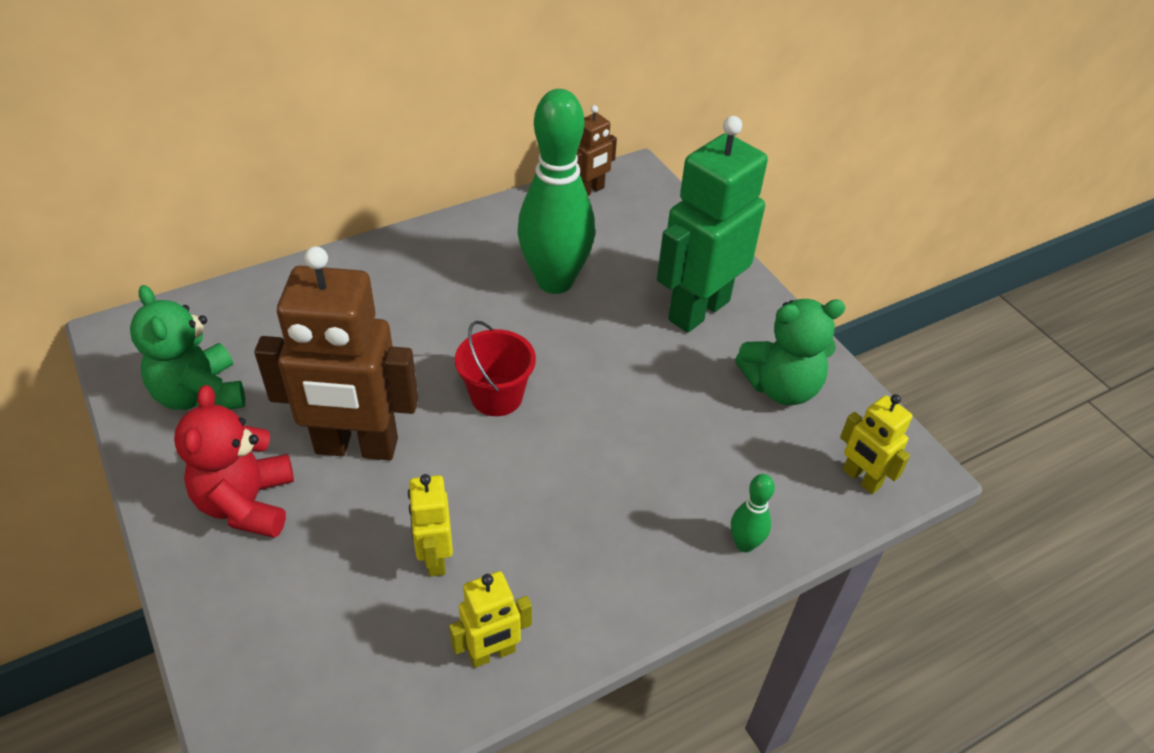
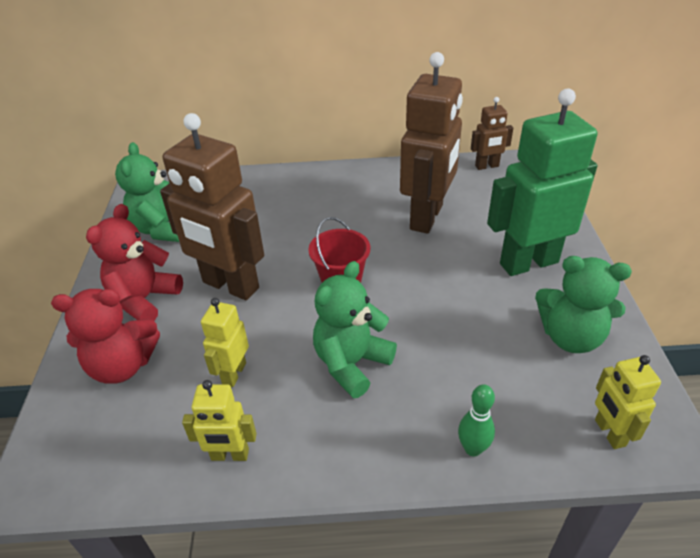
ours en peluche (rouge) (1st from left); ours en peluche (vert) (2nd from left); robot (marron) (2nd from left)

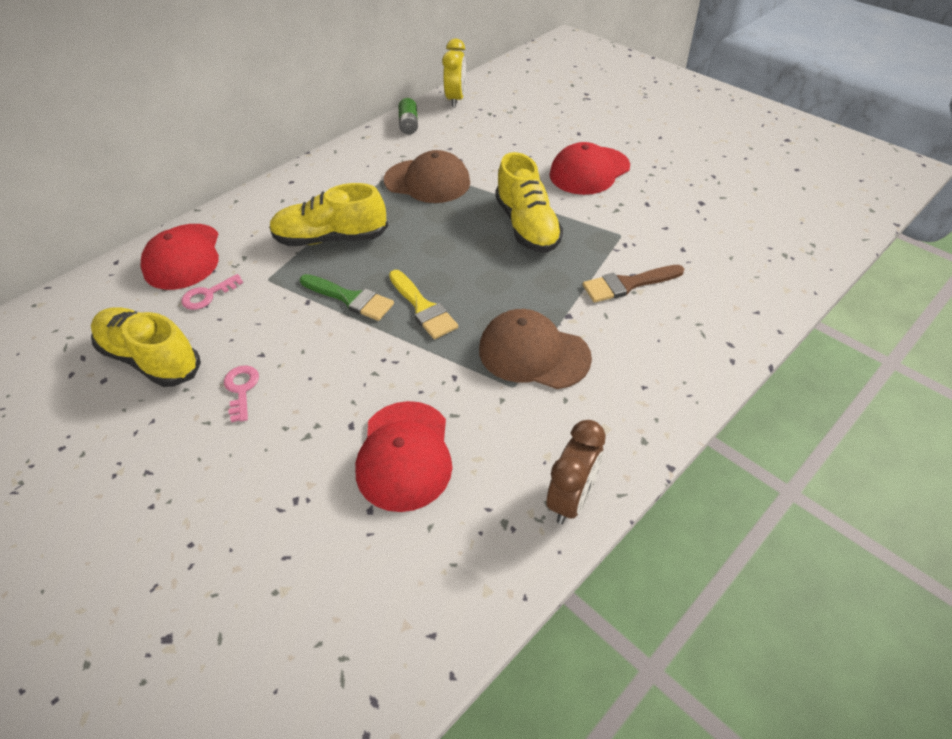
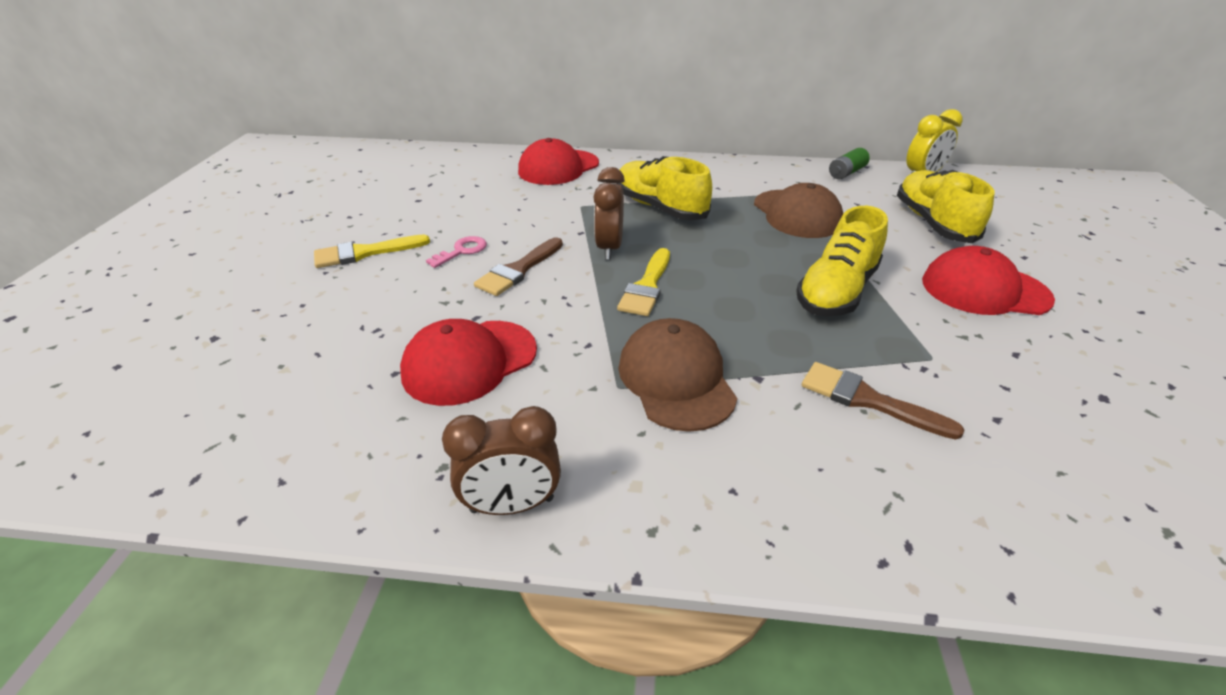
clé (rose) (1st from left in the first image); pinceau (jaune) (1st from left); pinceau (marron) (1st from left); chaussure (jaune) (3rd from left); réveil (marron) (2nd from left)

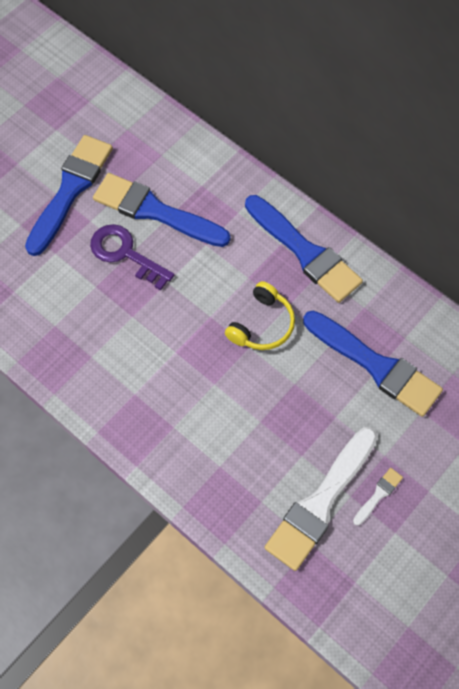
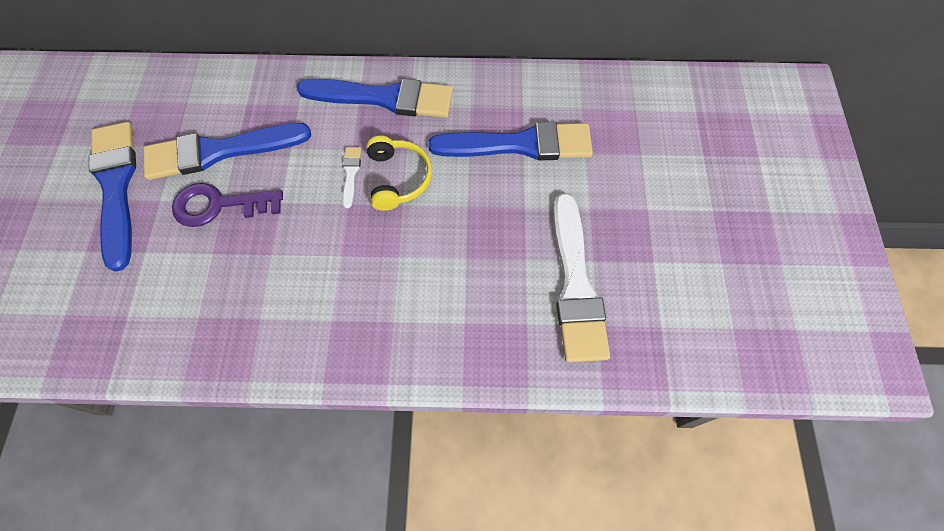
pinceau (blanc) (1st from left)

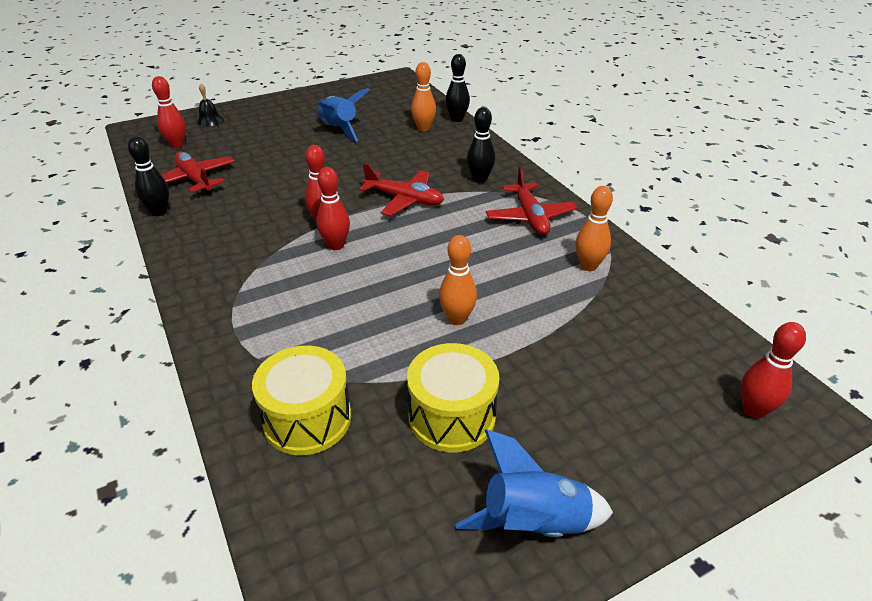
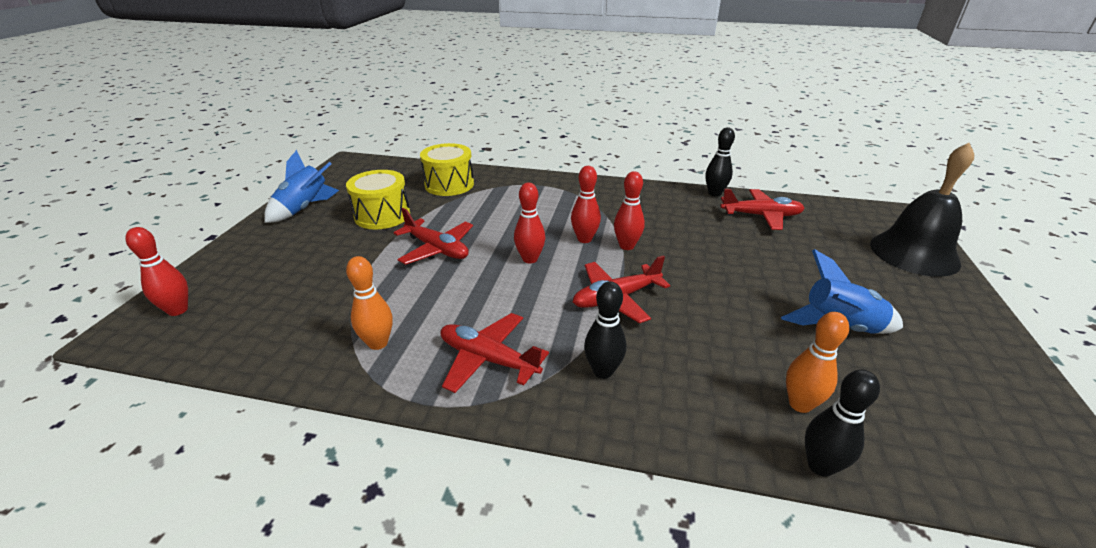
quille (rouge) (2nd from left); avion (rouge) (1st from left); cloche (noir)

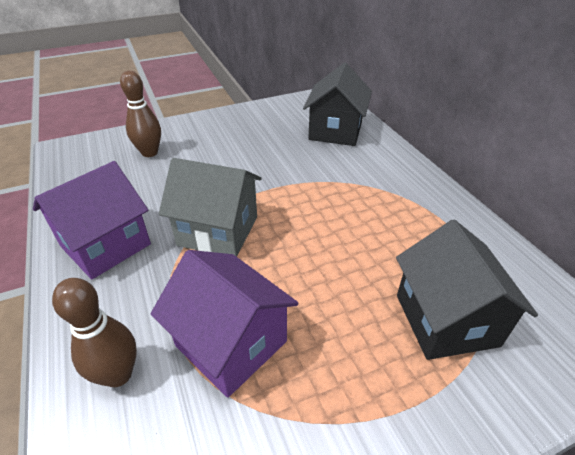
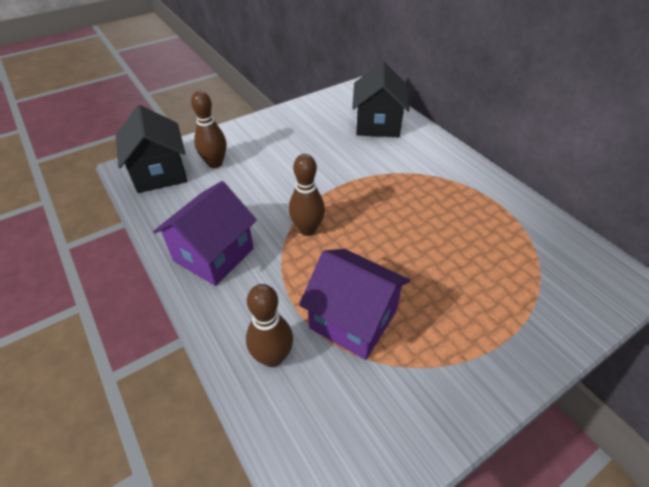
maison (noir) (1st from left); quille (marron) (3rd from left)

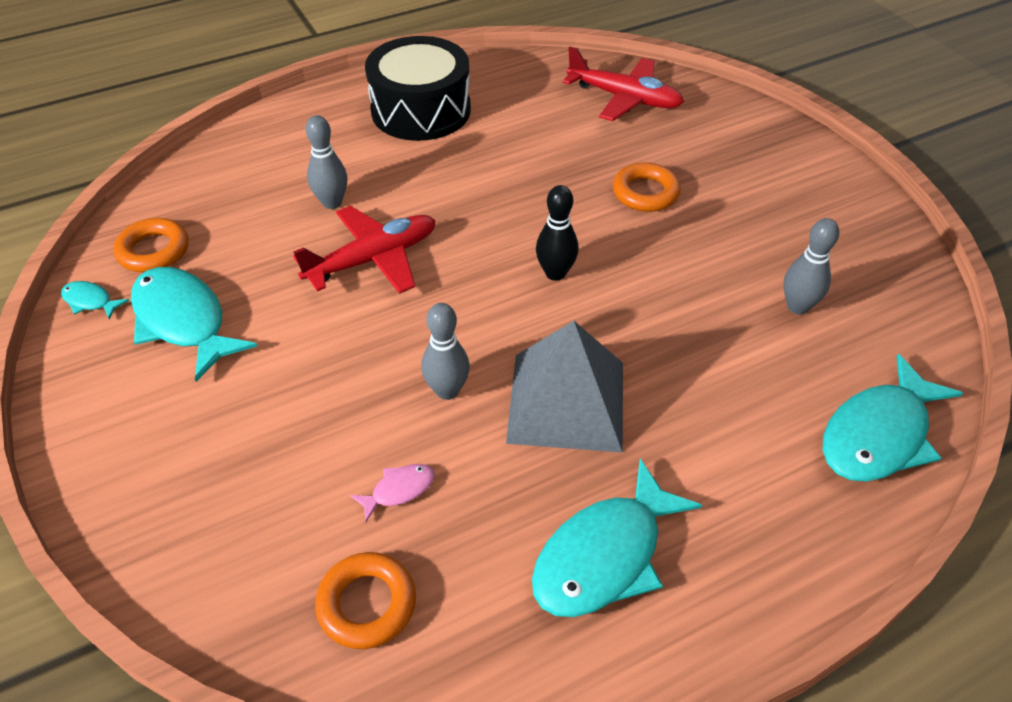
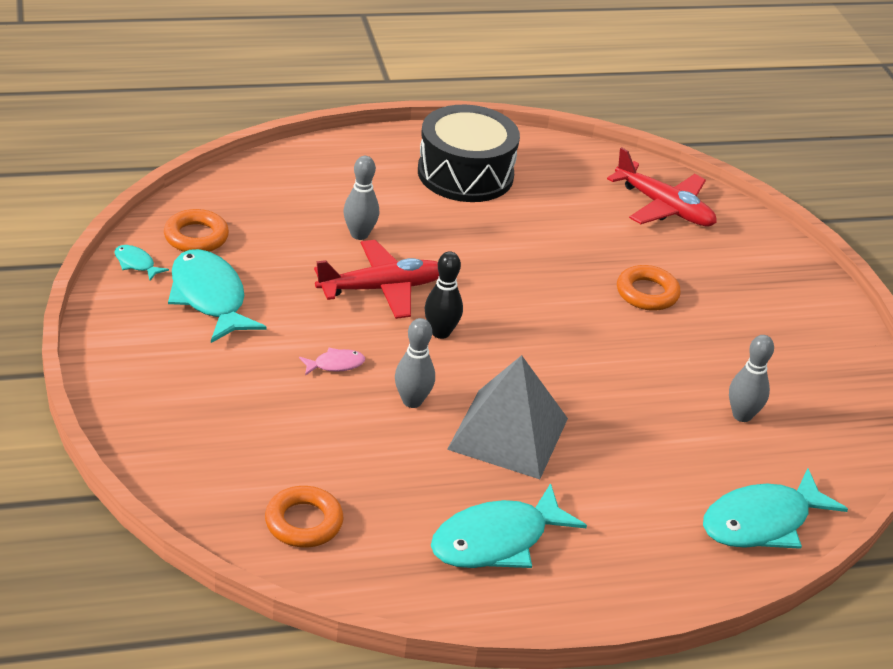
poisson (rose); quille (noir)

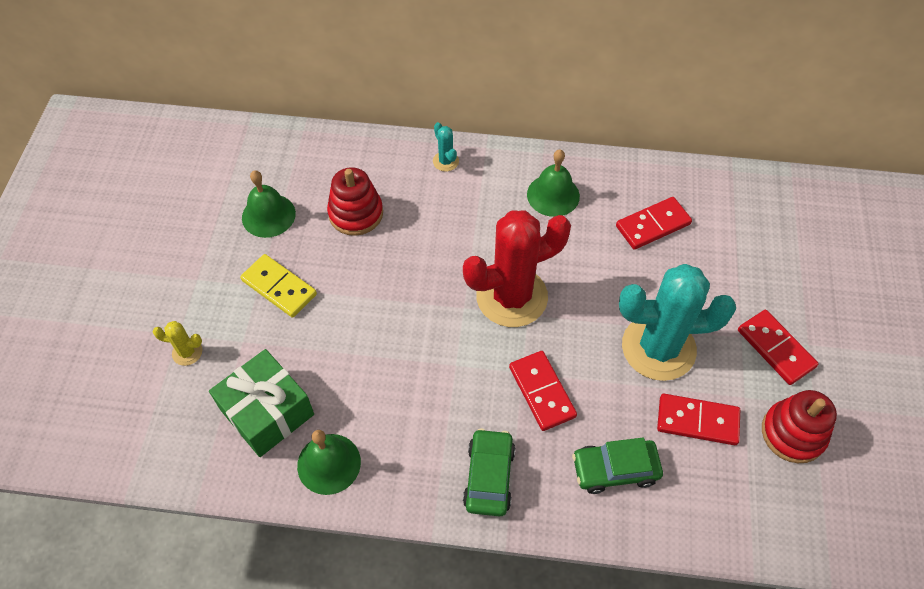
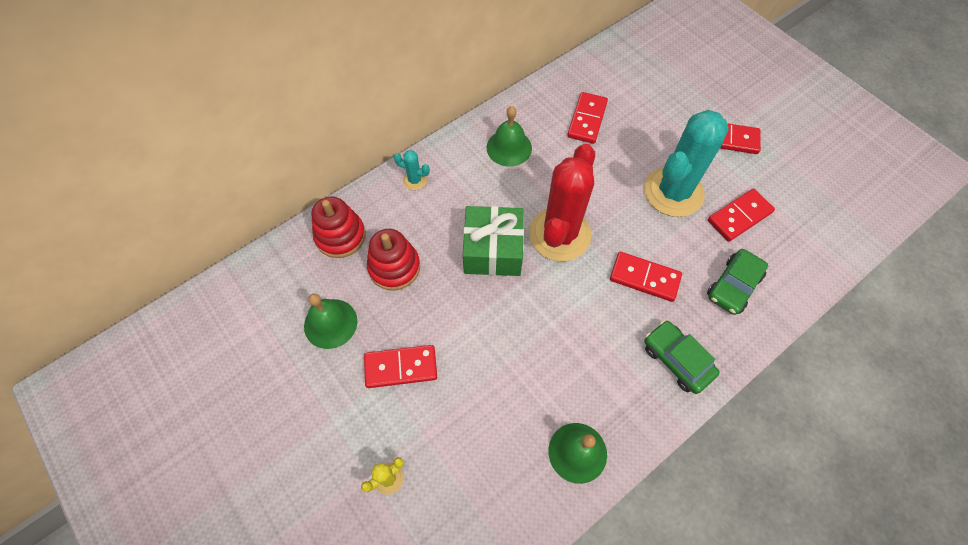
cadeau (vert); jouet à empiler (rouge) (1st from left); domino (rouge) (1st from left)

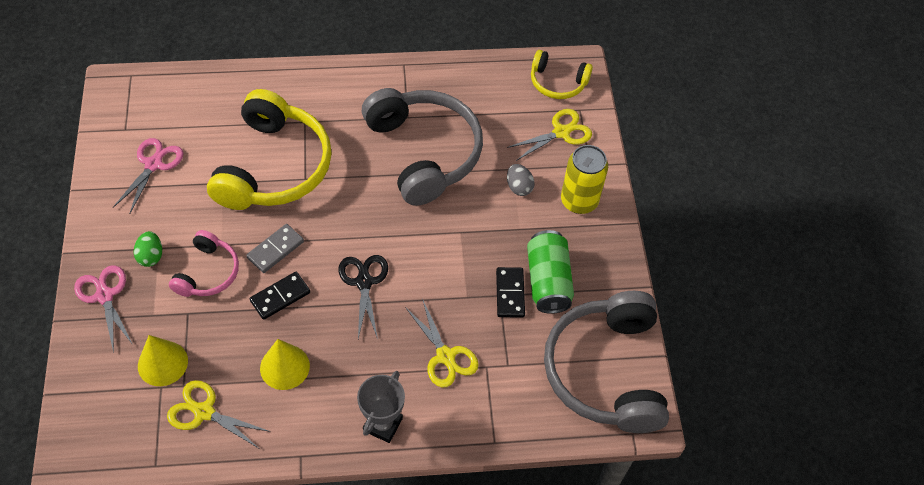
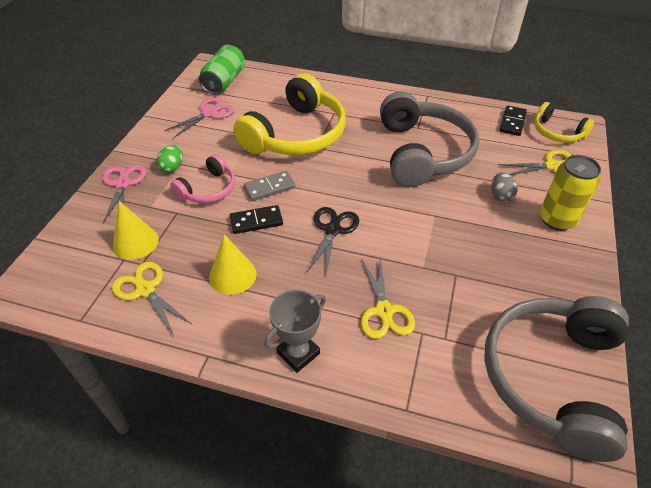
domino (noir) (2nd from left); canette (vert)

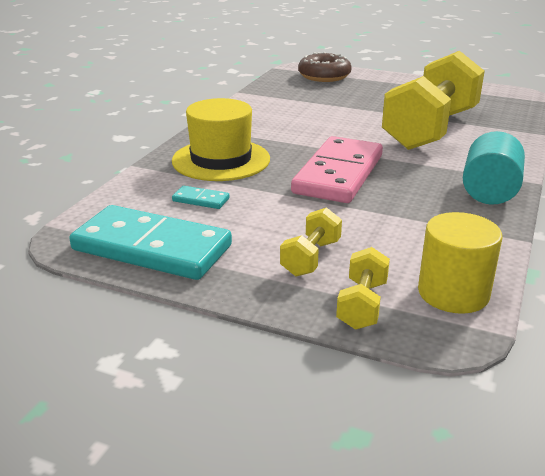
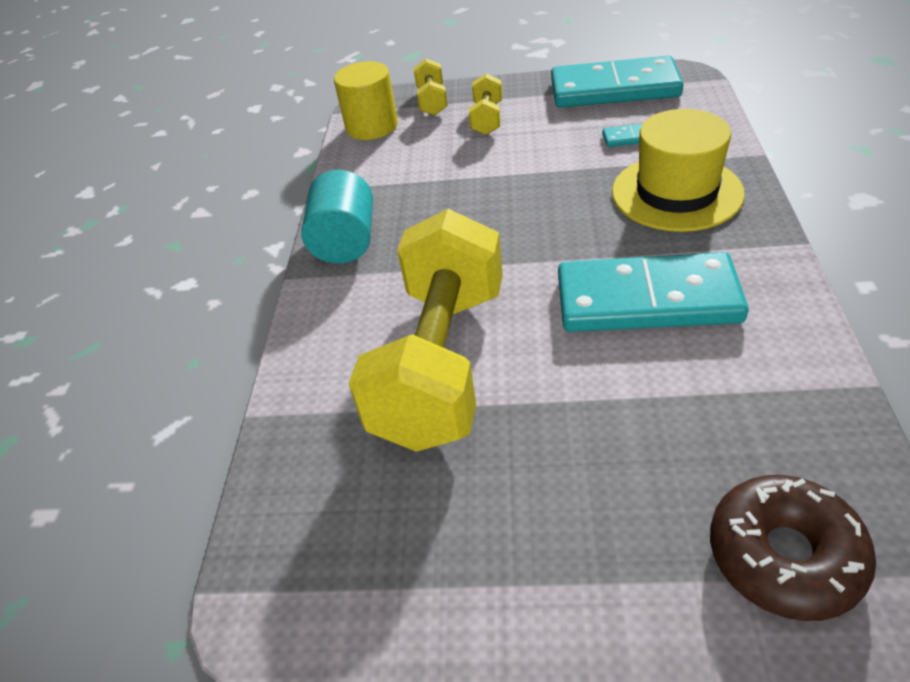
domino (rose); domino (turquoise) (3rd from left)

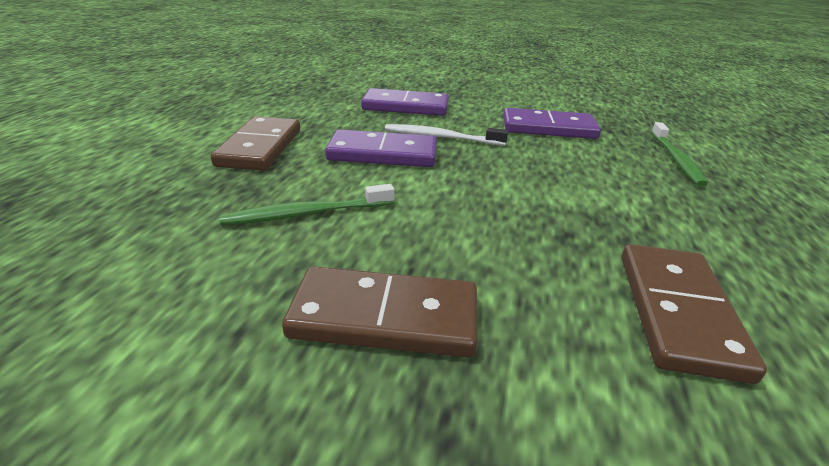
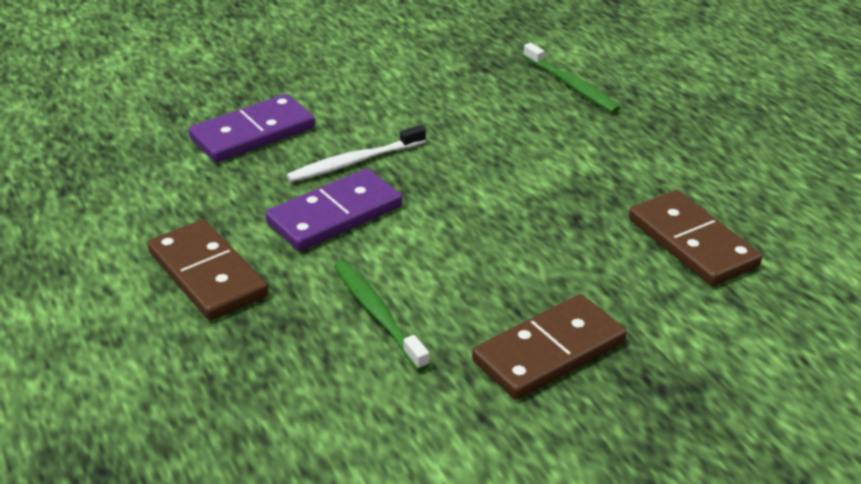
domino (violet) (3rd from left in the first image); brosse à dents (vert) (1st from left)

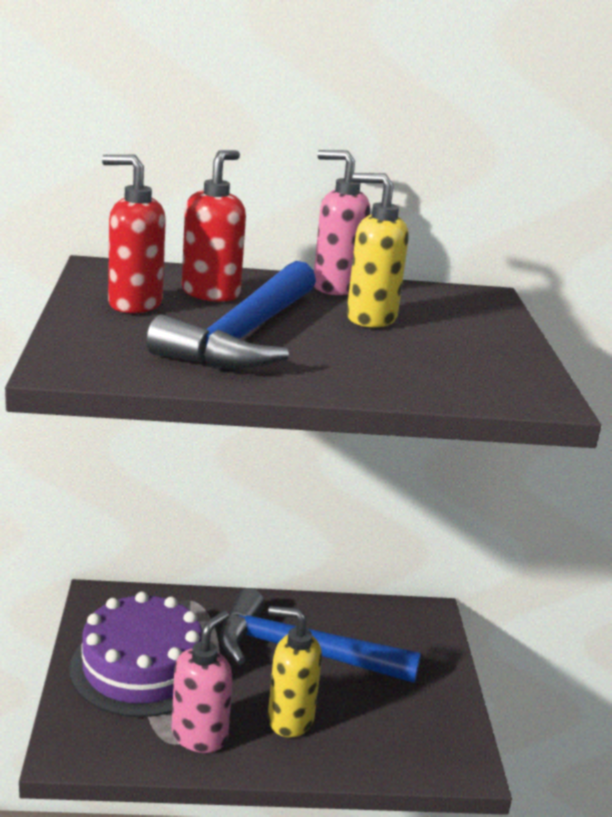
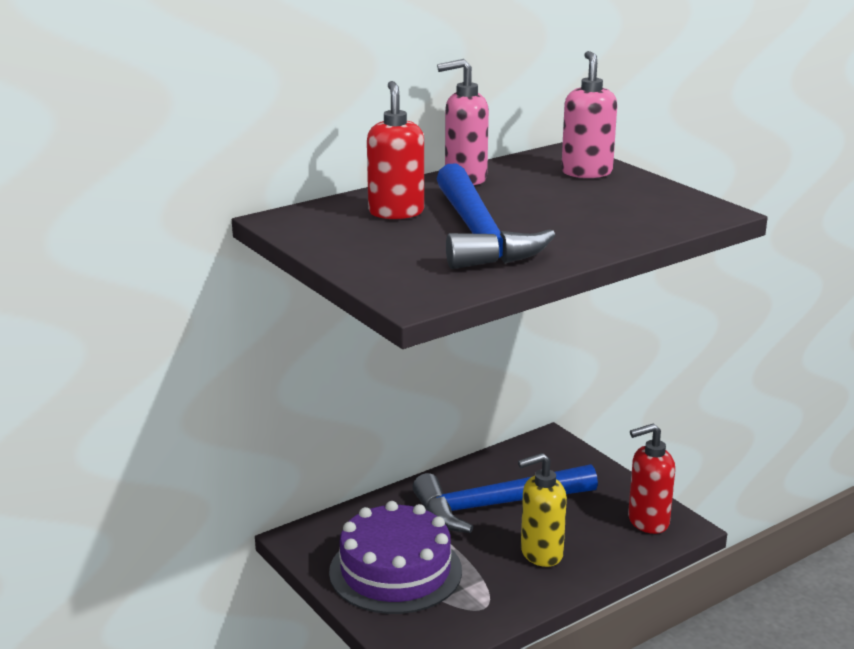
distributeur de savon (jaune) (2nd from left in the first image); distributeur de savon (rouge) (2nd from left); distributeur de savon (rose) (2nd from left)

